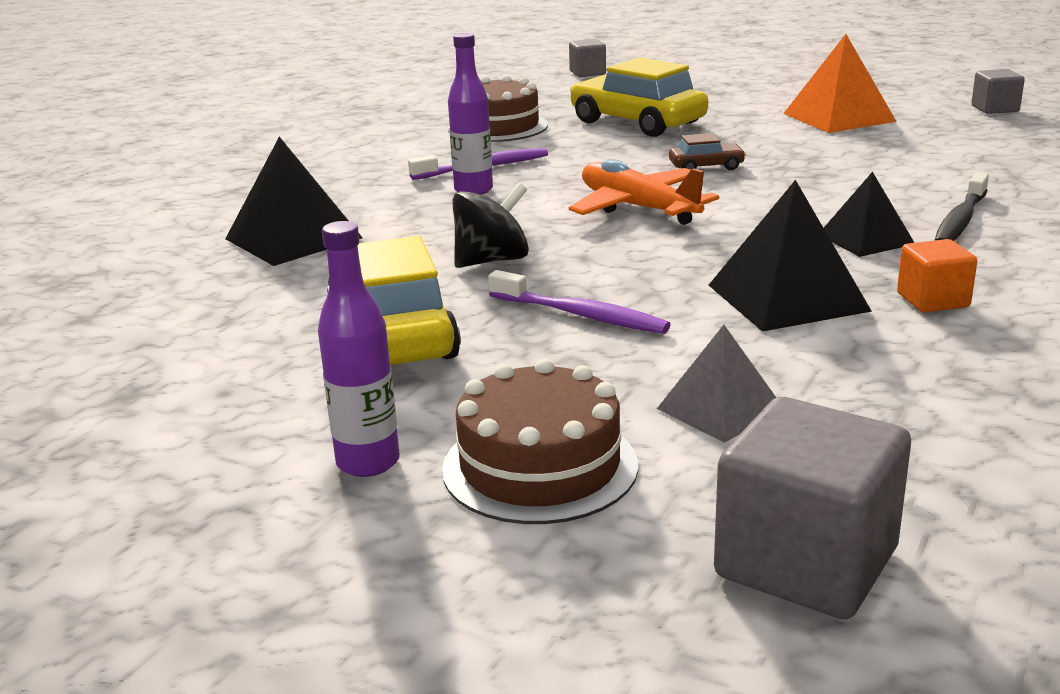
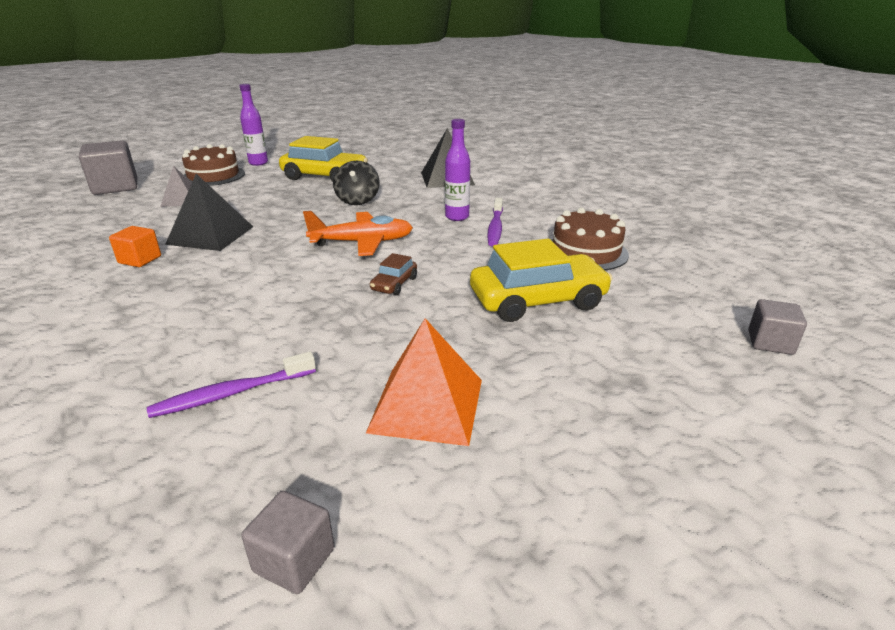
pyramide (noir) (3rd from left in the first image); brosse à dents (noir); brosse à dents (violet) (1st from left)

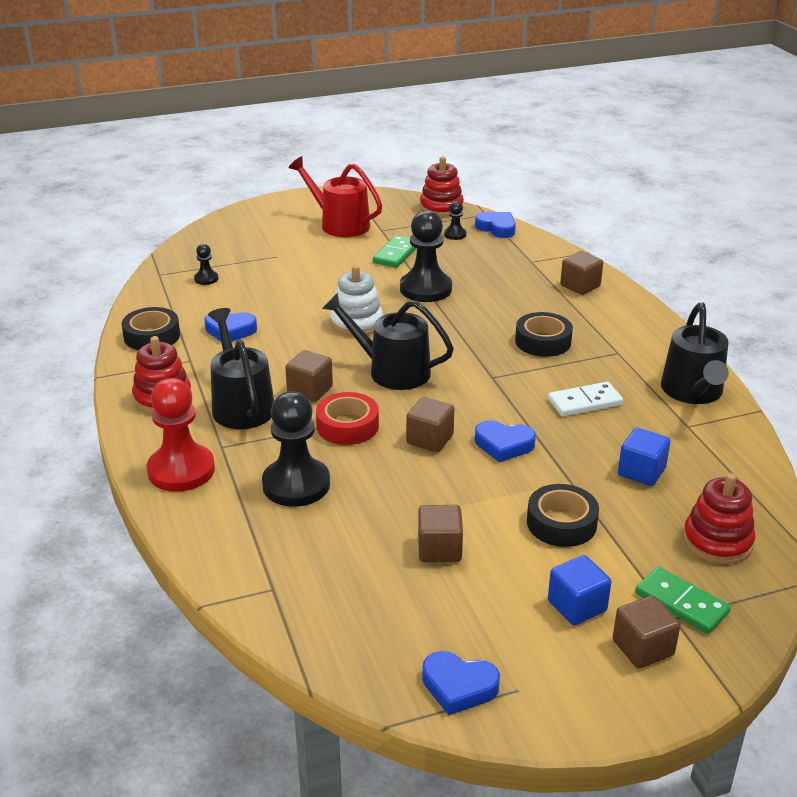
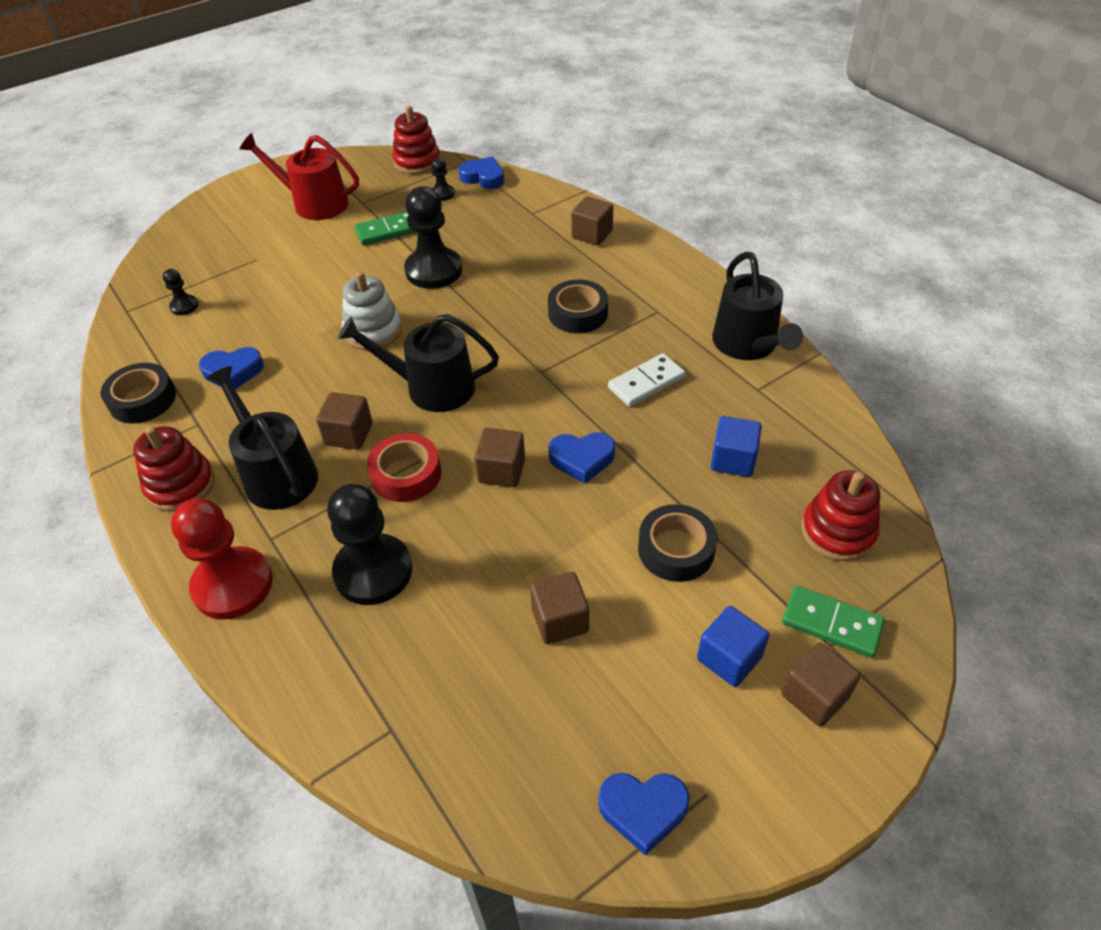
domino (vert) (1st from left)

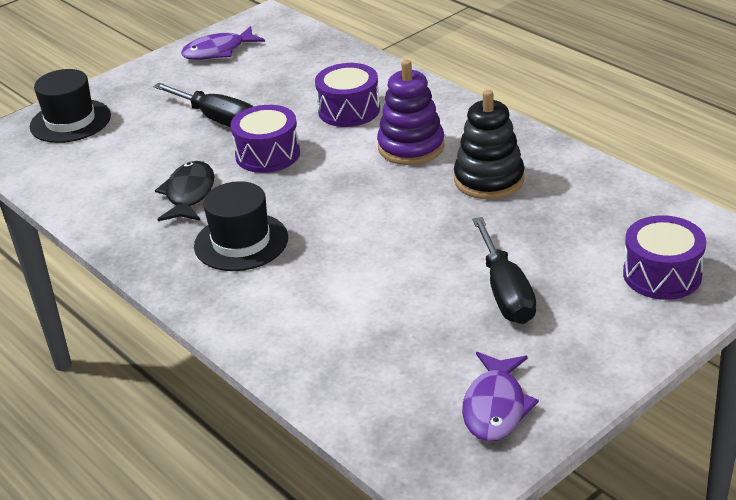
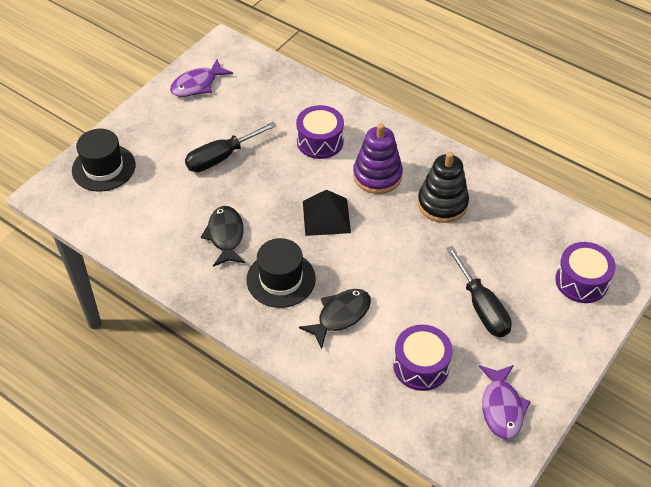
poisson (noir) (2nd from left); pyramide (noir); tambour (violet) (2nd from left); tournevis (noir) (1st from left)

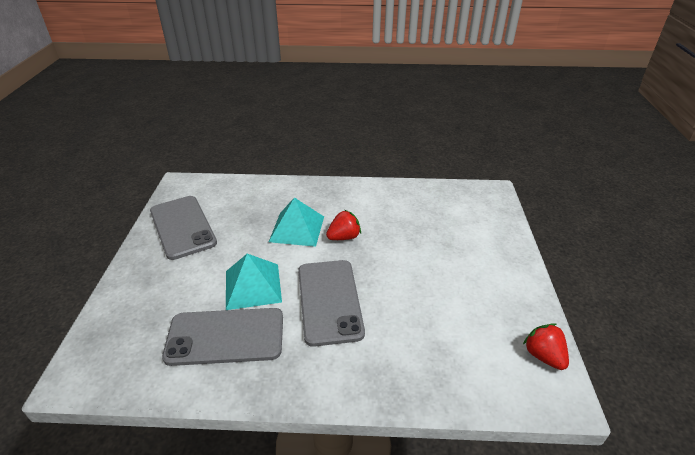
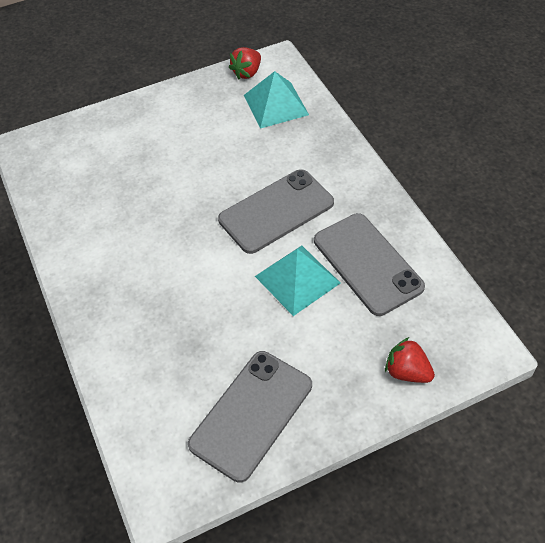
pyramide (turquoise) (1st from left); fraise (rouge) (2nd from left)

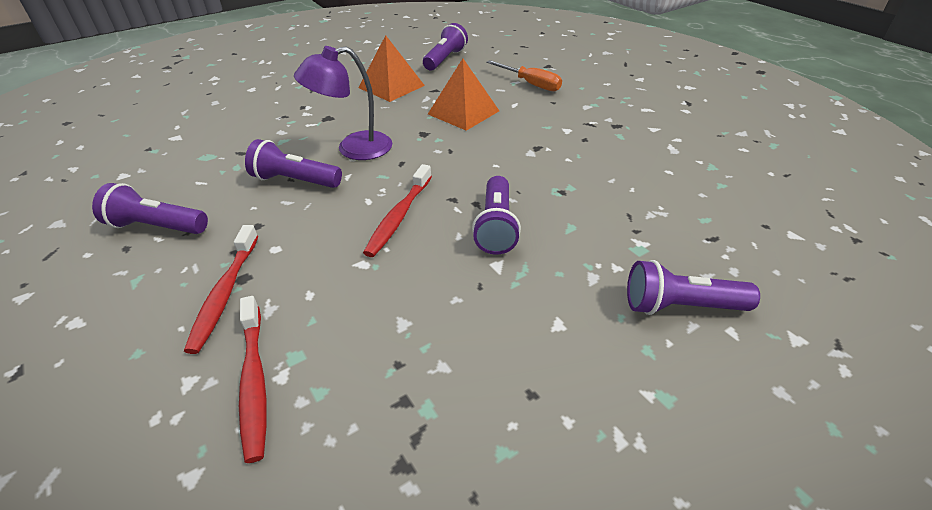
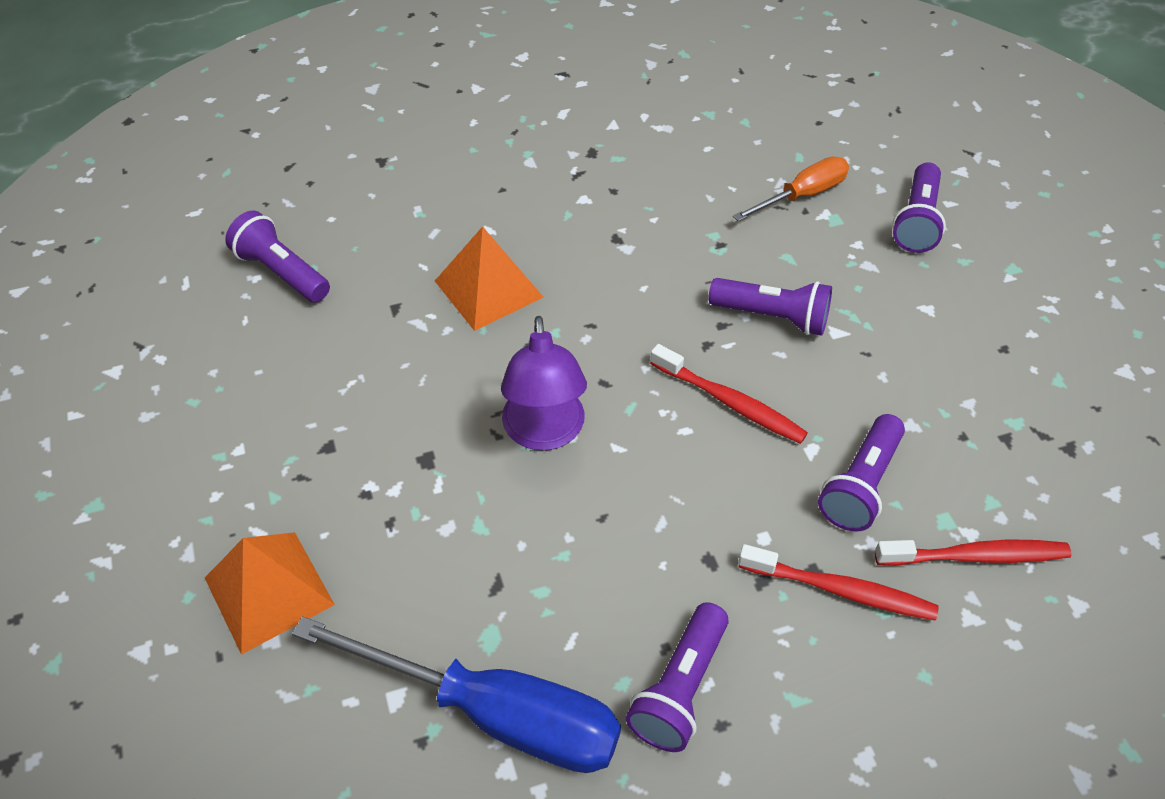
tournevis (bleu); lampe de poche (violet) (4th from left); pyramide (orange) (1st from left); tournevis (orange)

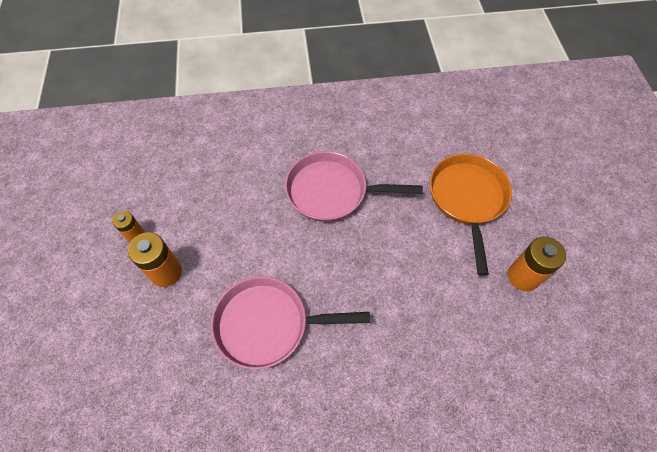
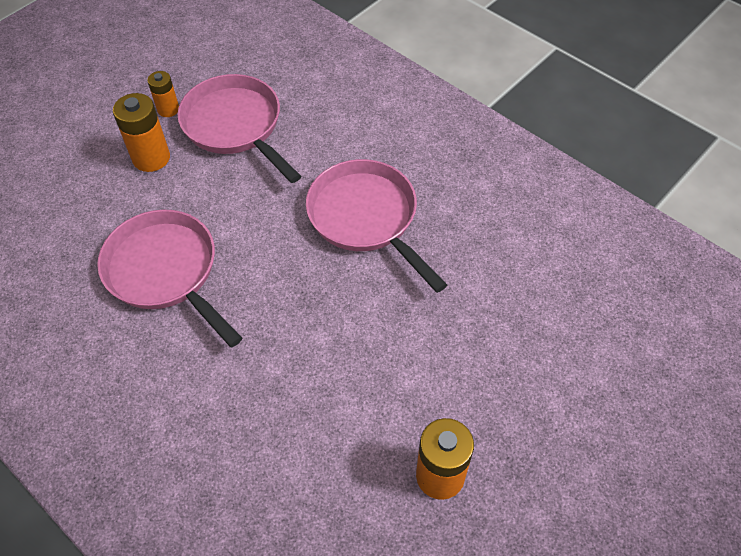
poêle (orange); poêle (rose) (2nd from left)

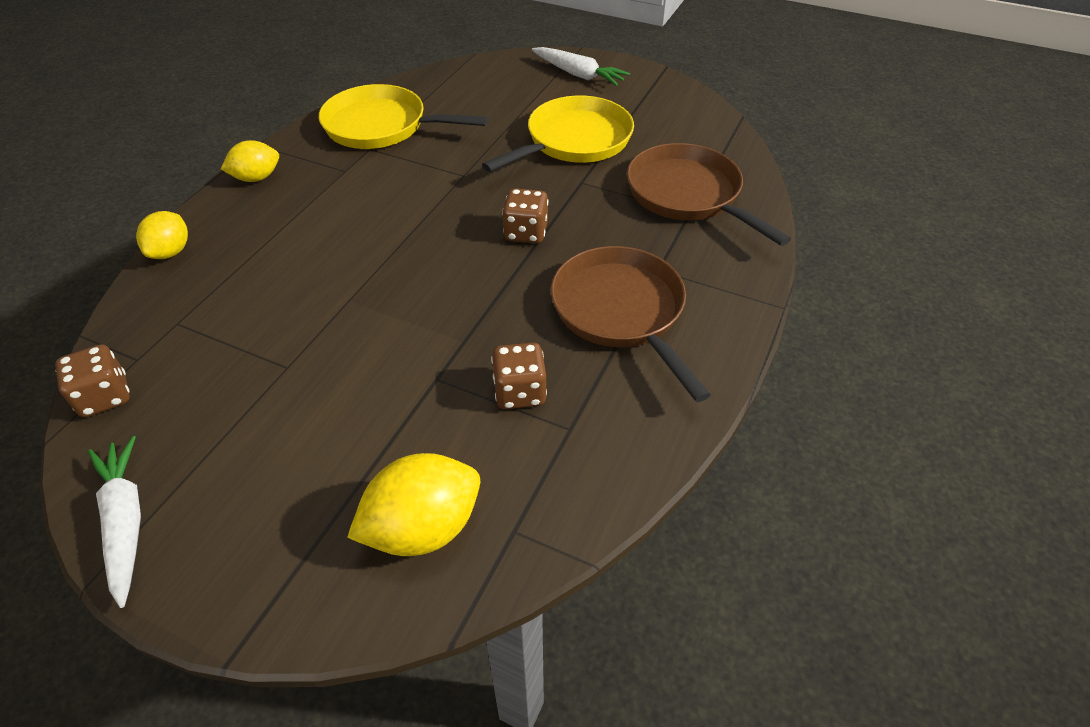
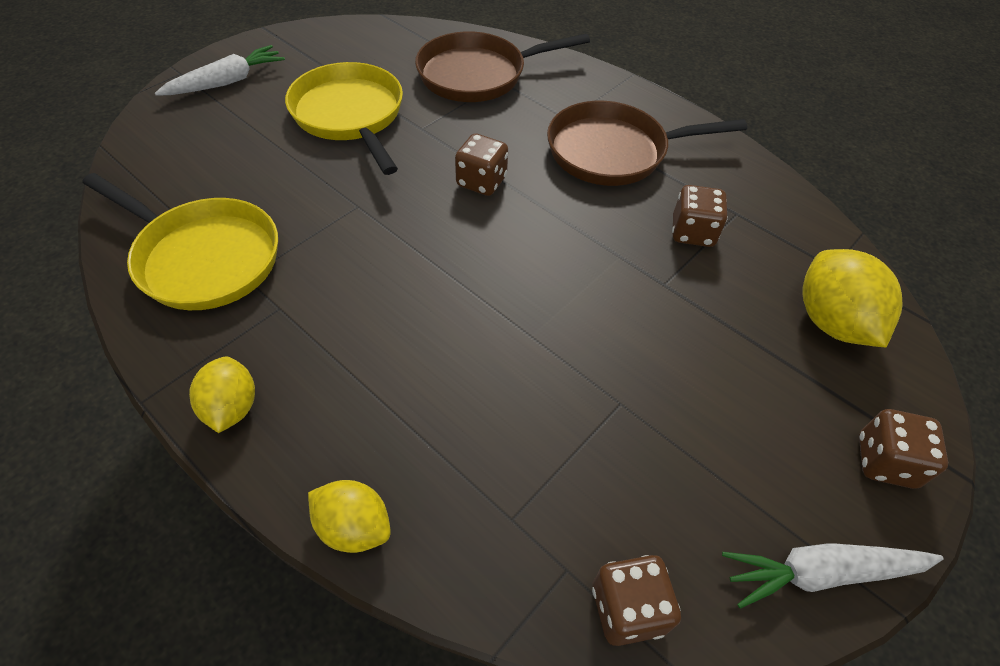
dé (marron) (4th from left); poêle (jaune) (1st from left)

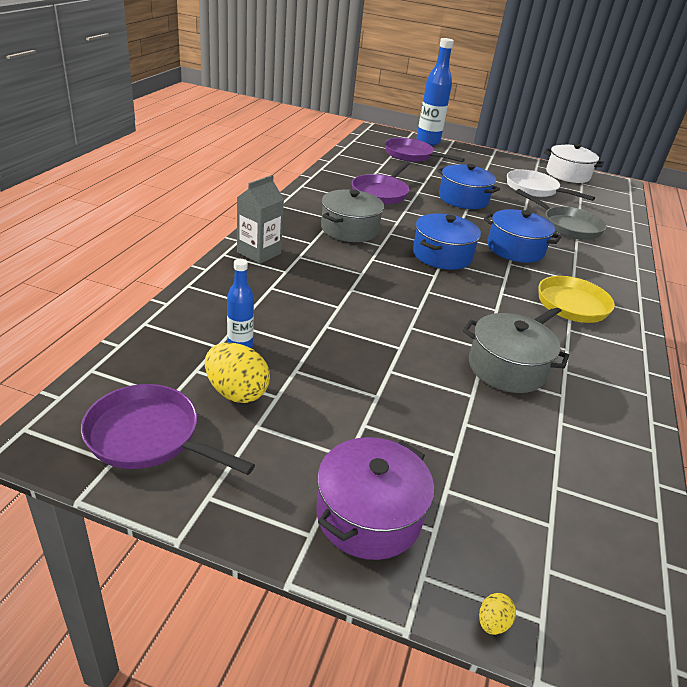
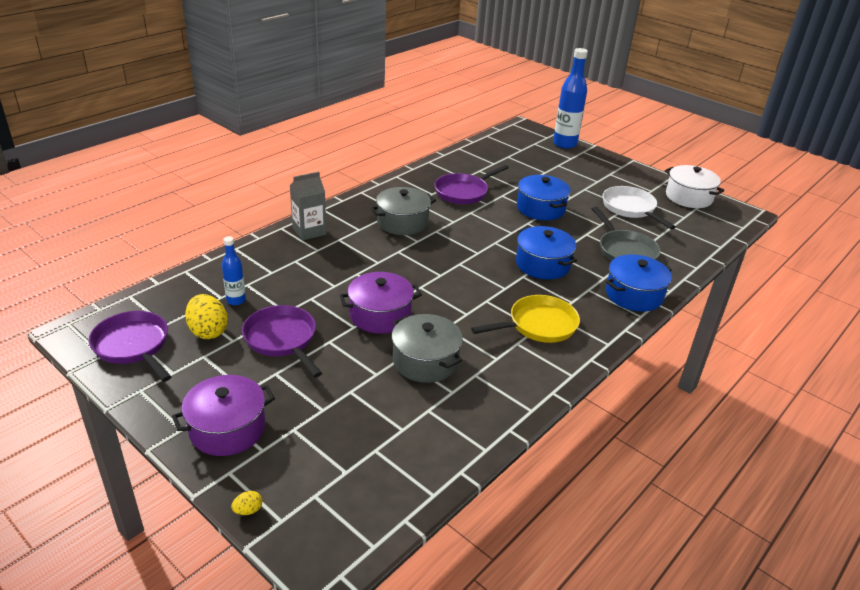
marmite (violet) (2nd from left); poêle (violet) (2nd from left); marmite (bleu) (3rd from left)

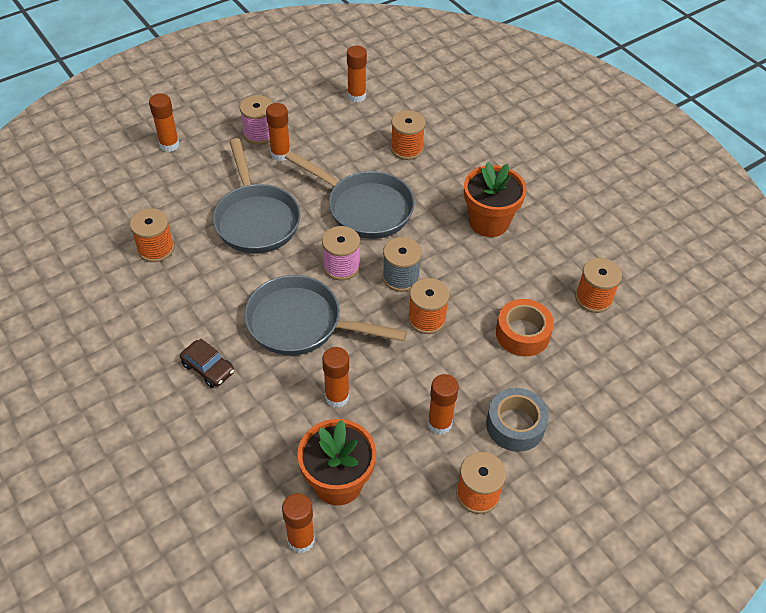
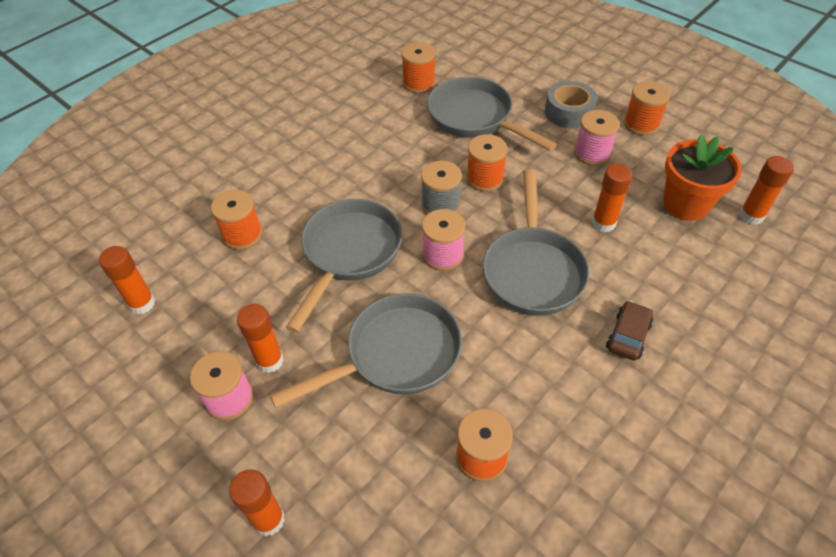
pot de fleurs (orange) (2nd from left in the first image); bobine (rose) (3rd from left); poêle (gris) (3rd from left)

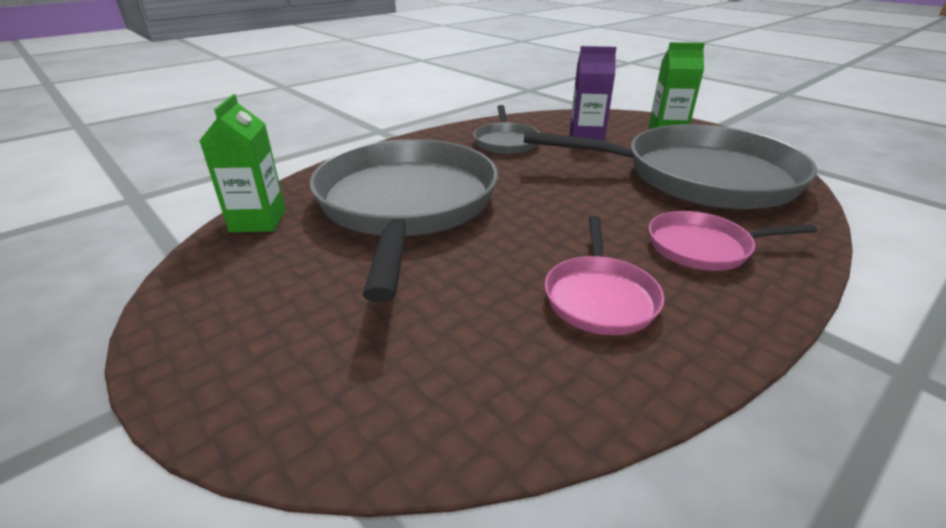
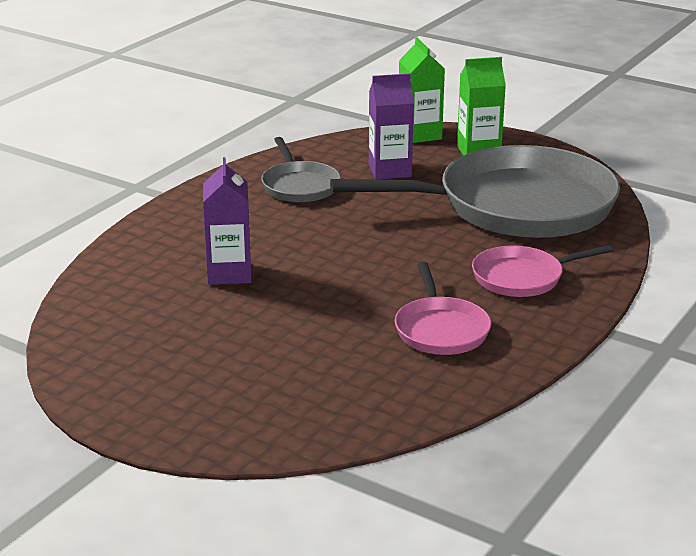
brique de lait (vert) (1st from left); brique de lait (violet) (1st from left)

